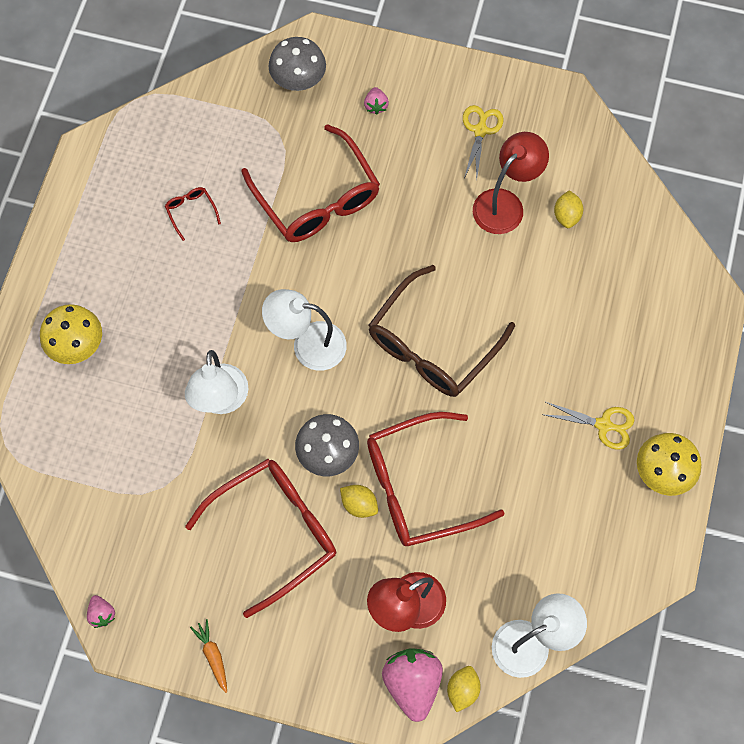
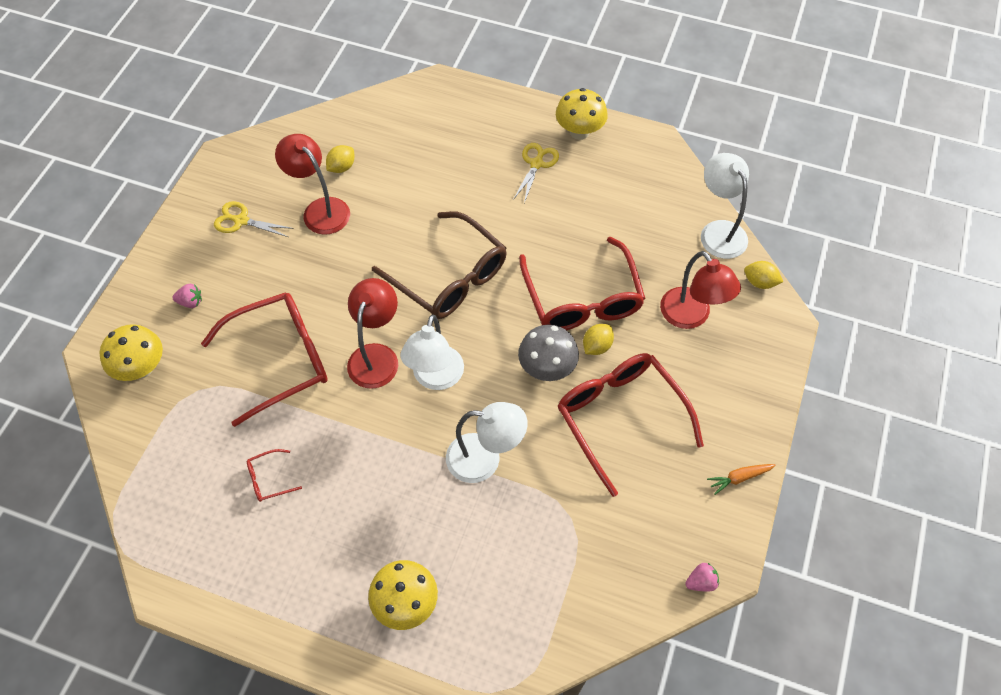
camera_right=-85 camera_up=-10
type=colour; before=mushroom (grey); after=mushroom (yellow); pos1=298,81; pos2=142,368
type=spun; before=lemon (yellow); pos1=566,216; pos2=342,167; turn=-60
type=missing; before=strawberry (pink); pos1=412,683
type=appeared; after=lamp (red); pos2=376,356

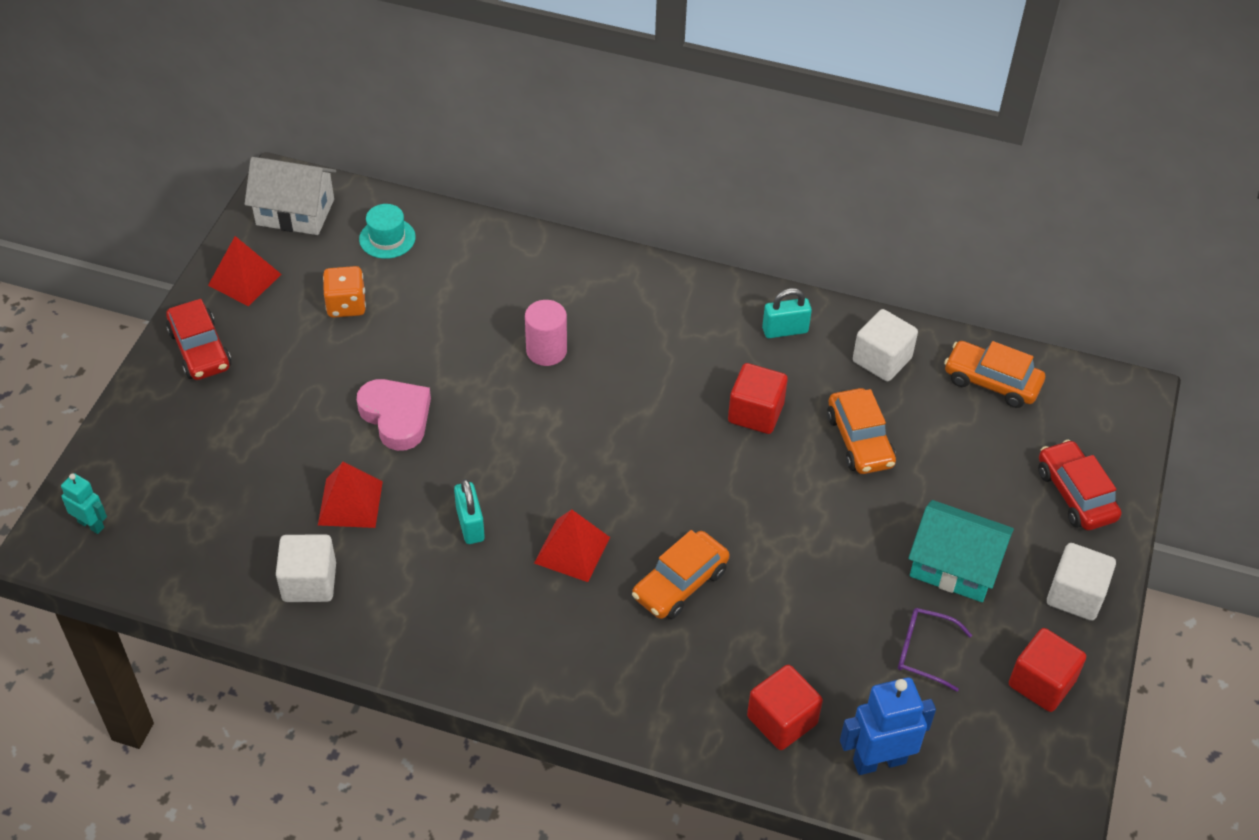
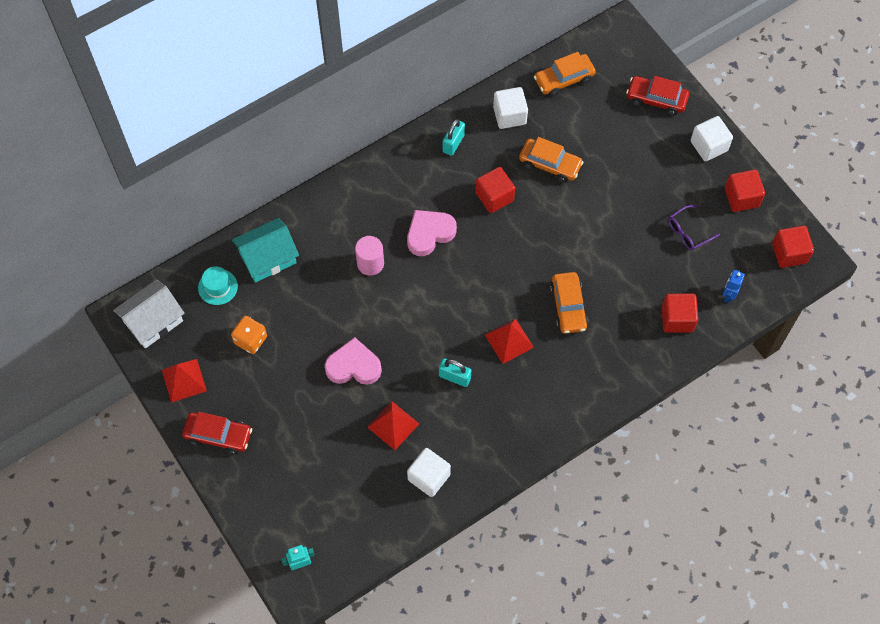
camera_right=-50 camera_up=15
type=relocated; before=house (turquoise); pos1=954,566; pos2=268,258
type=size; before=robot (blue); pos1=879,761; pos2=728,295; scale=0.58
type=appeared; after=heart (pink); pos2=429,234
type=appeared; after=cube (red); pos2=789,253

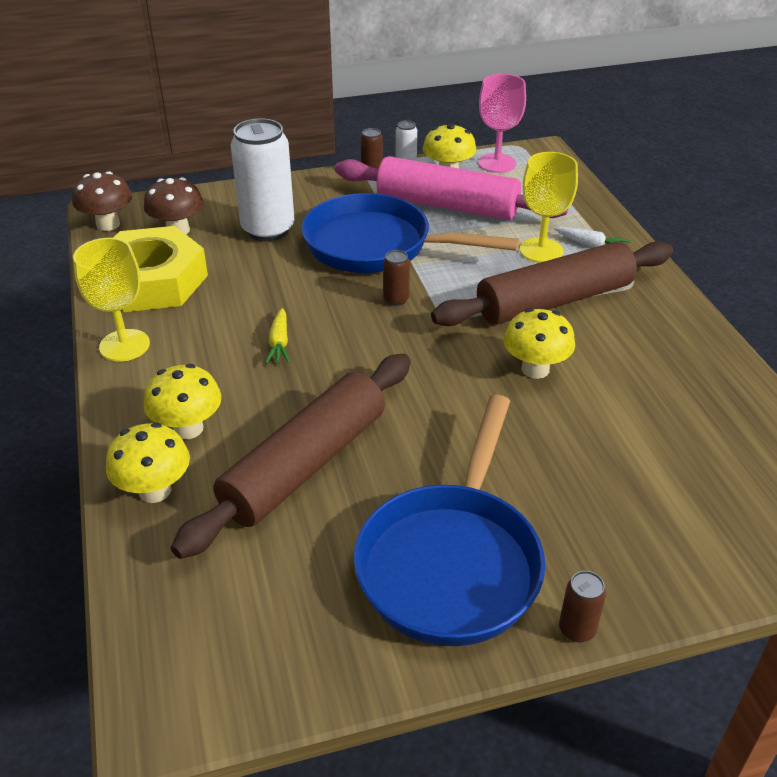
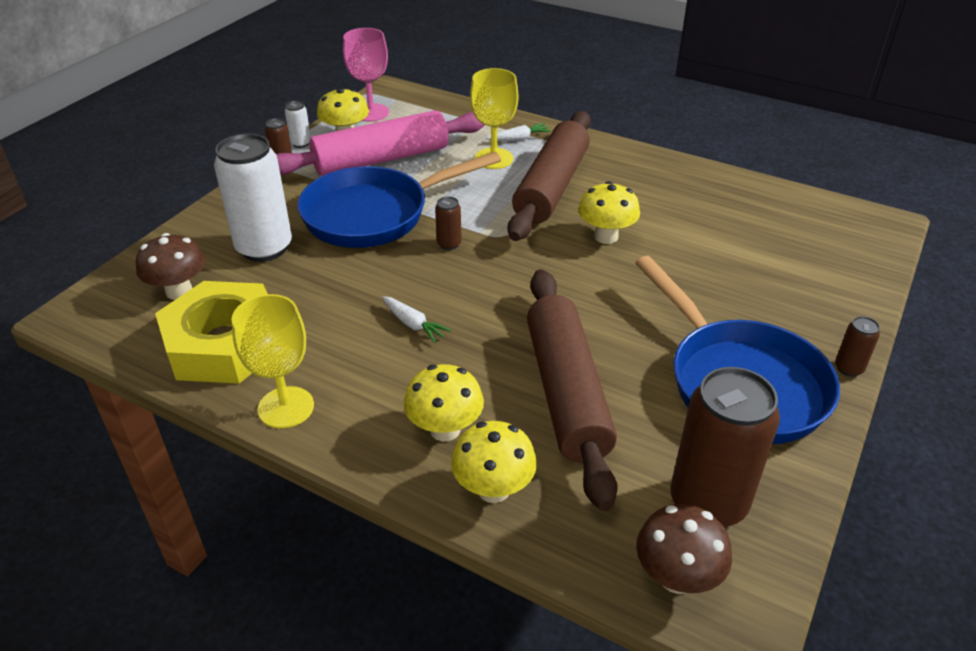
camera_right=-45 camera_up=0
type=relocated; before=mushroom (brown); pos1=108,224; pos2=676,577
type=colour; before=carrot (yellow); after=carrot (white); pos1=279,343; pos2=413,324
type=appeared; after=can (brown); pos2=708,503

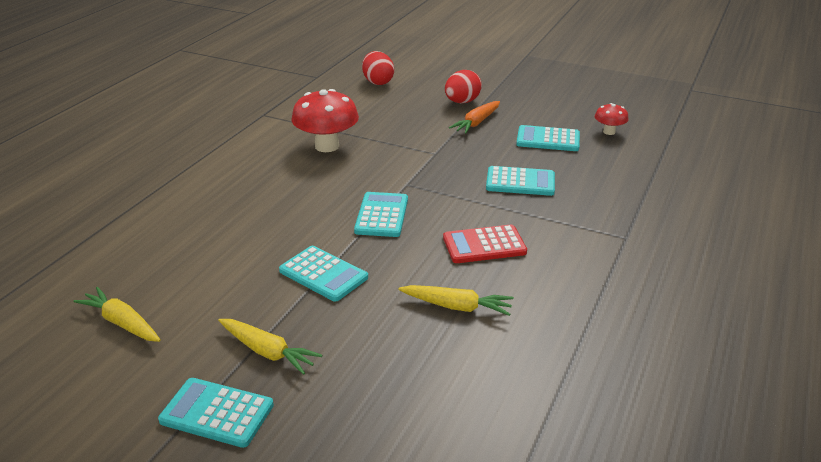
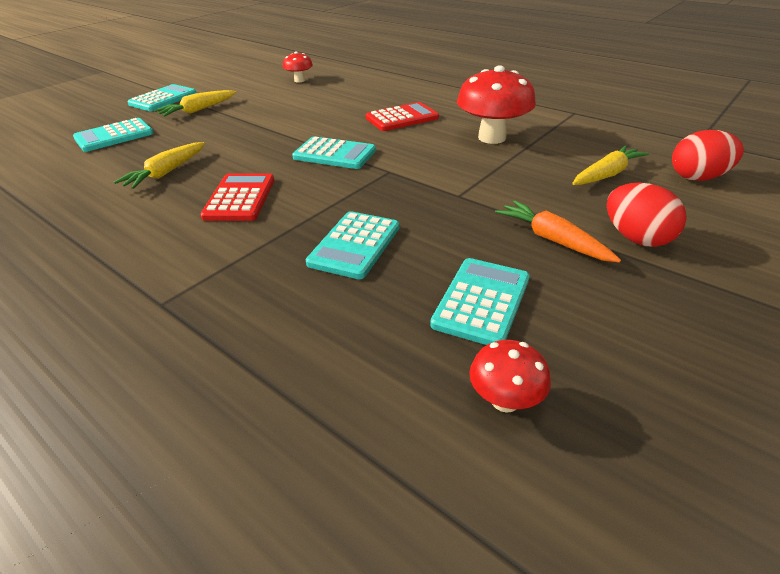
camera_right=105 camera_up=5
type=relocated; before=calculator (turquoise); pos1=323,274; pos2=114,136
type=relocated; before=carrot (yellow); pos1=122,323; pos2=606,174
type=appeared; after=mushroom (red); pos2=299,80
type=appeared; after=calculator (red); pos2=402,118

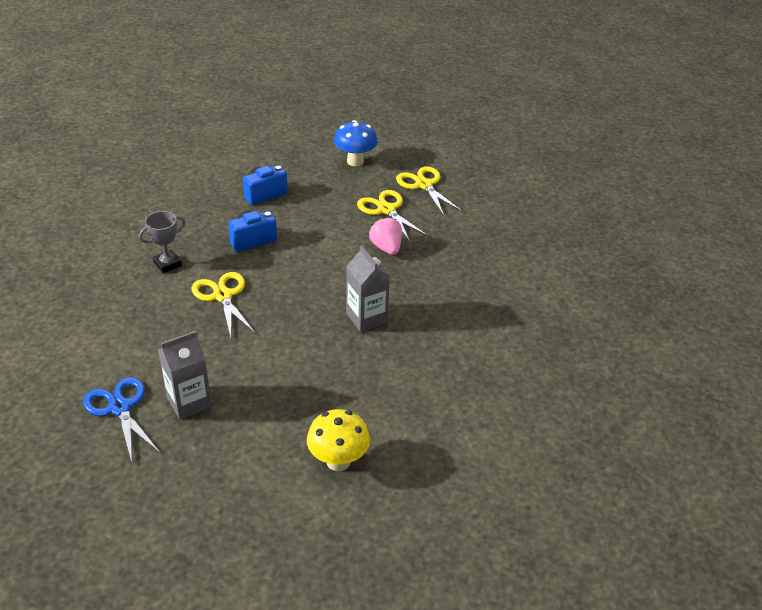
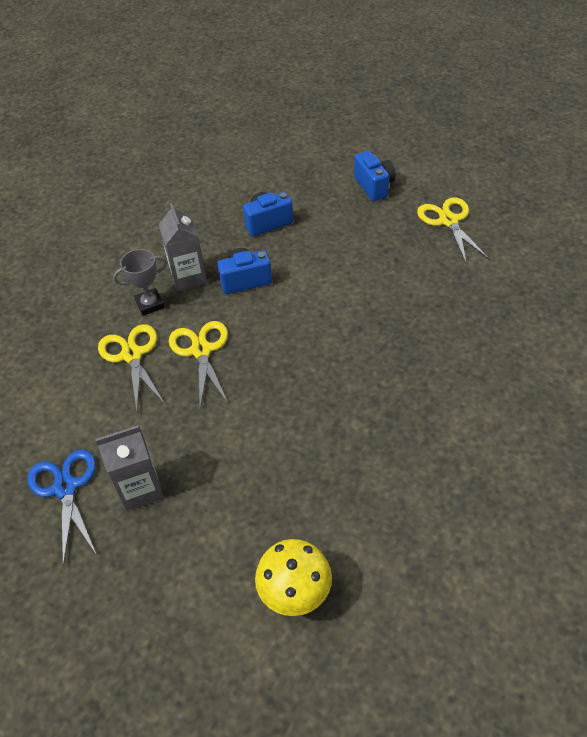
camera_right=15 camera_up=10
type=exchanged; before=mushroom (blue); after=camera (blue); pos1=355,161; pos2=374,186
type=relocated; before=scissors (yellow); pos1=386,210; pos2=132,355
type=missing; before=strawberry (pink); pos1=386,248
type=relocated; before=carton (grey); pos1=366,318; pos2=188,277

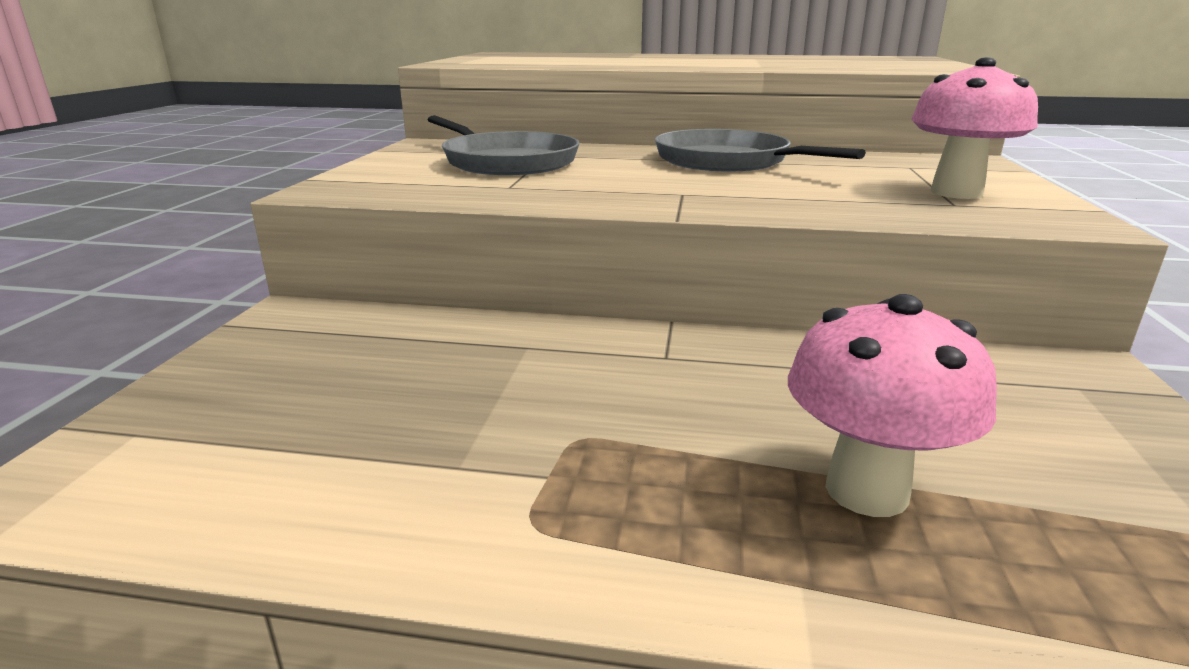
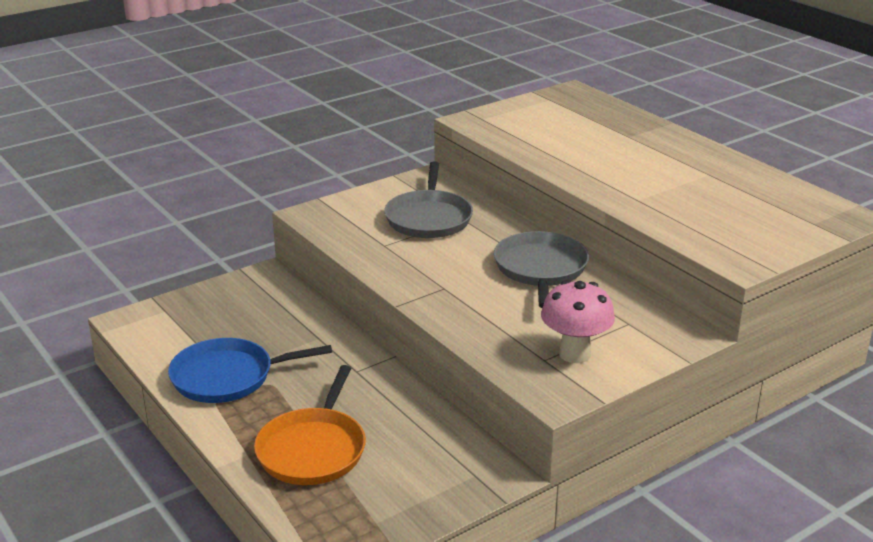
camera_right=45 camera_up=5
type=exchanged; before=mushroom (pink); after=pan (orange); pos1=866,490; pos2=313,449
type=appeared; after=pan (blue); pos2=228,377

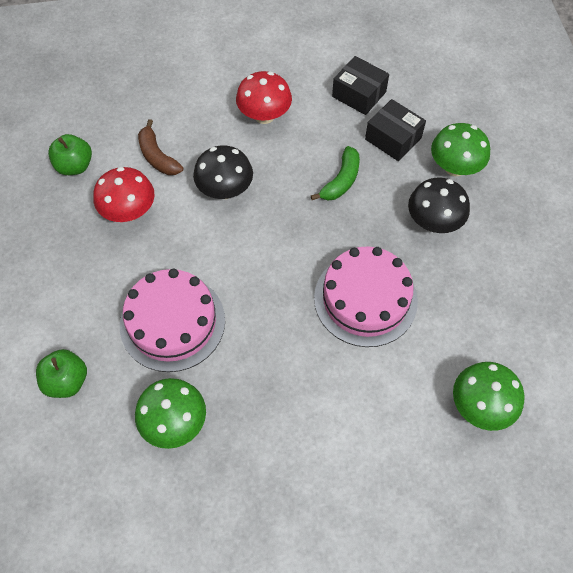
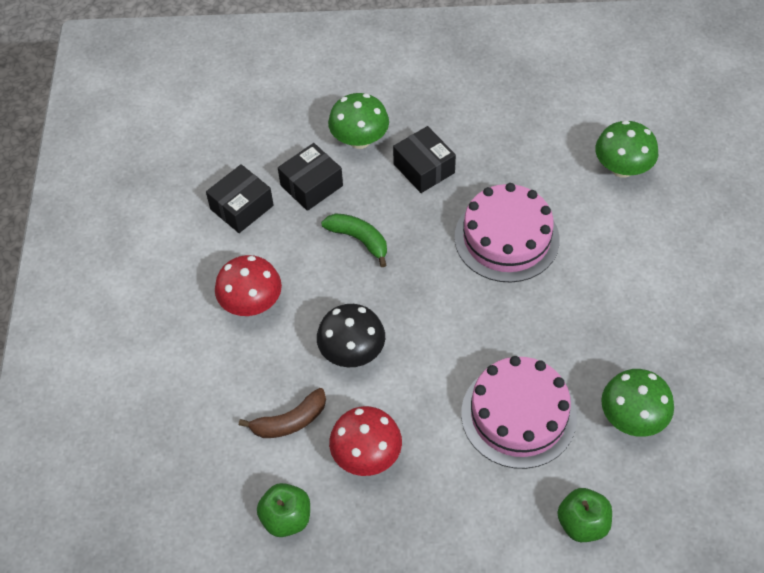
camera_right=-80 camera_up=-5
type=exchanged; before=mushroom (black); after=box (black); pos1=433,222; pos2=424,168

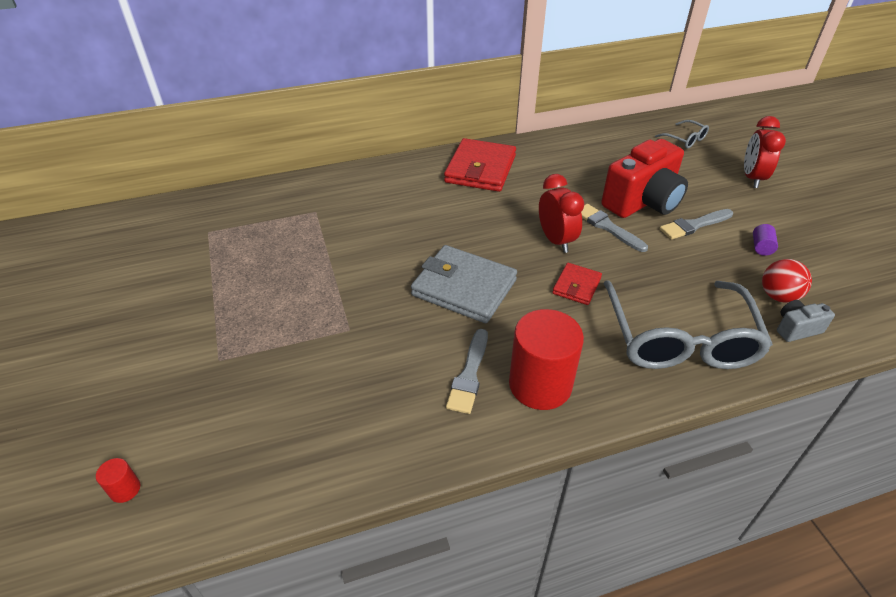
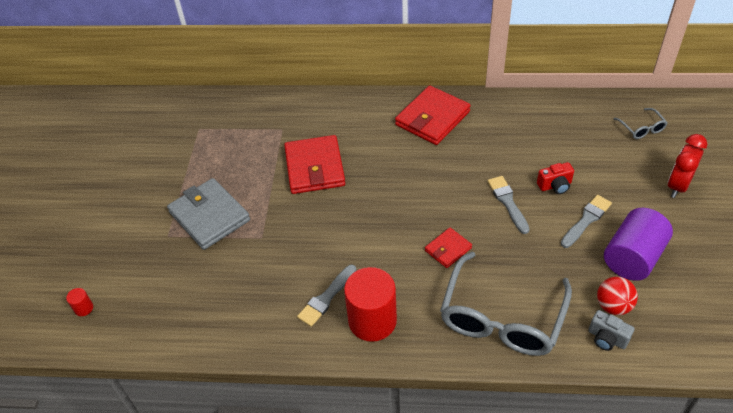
camera_right=25 camera_up=5
type=size; before=camera (red); pos1=643,202; pos2=555,186; scale=0.46
type=missing; before=clock (red); pos1=556,240
type=spun; before=brush (grey); pos1=694,225; pos2=586,220; turn=135
type=size; before=cylinder (purple); pos1=761,247; pos2=633,257; scale=2.47
type=relocated; before=wallet (grey); pos1=464,287; pos2=209,216
type=spun; before=camera (grey); pos1=796,329; pos2=607,338; turn=-150
type=appeared; after=wallet (red); pos2=314,167

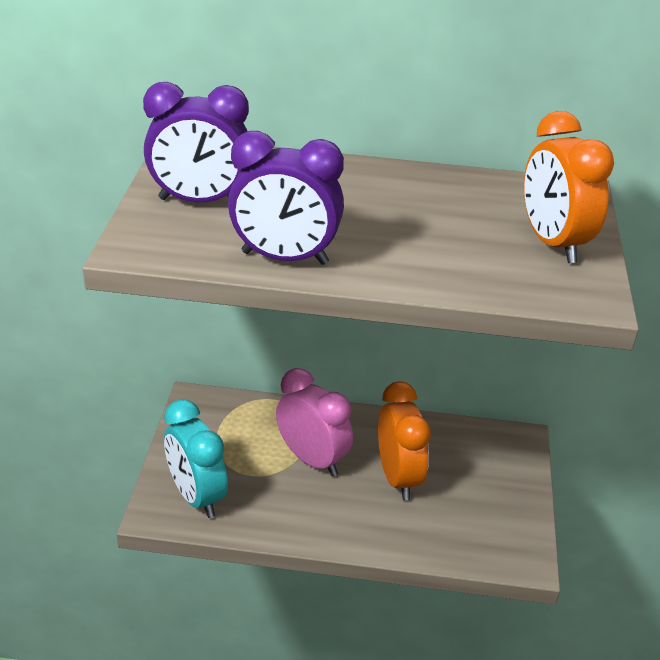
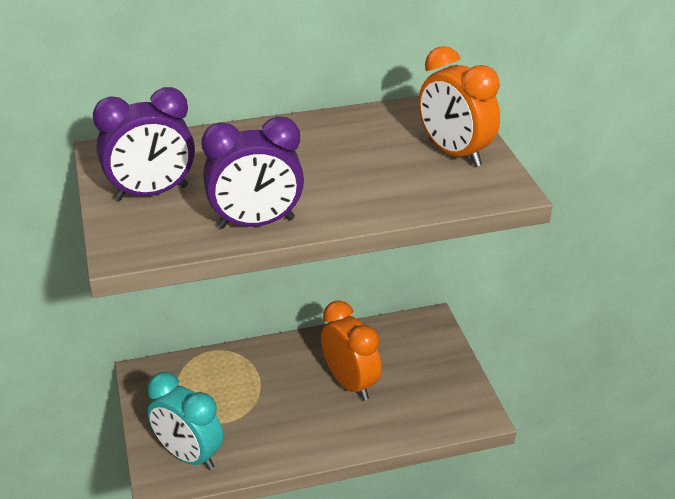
camera_right=-20 camera_up=0
type=missing; before=clock (pink); pos1=312,459

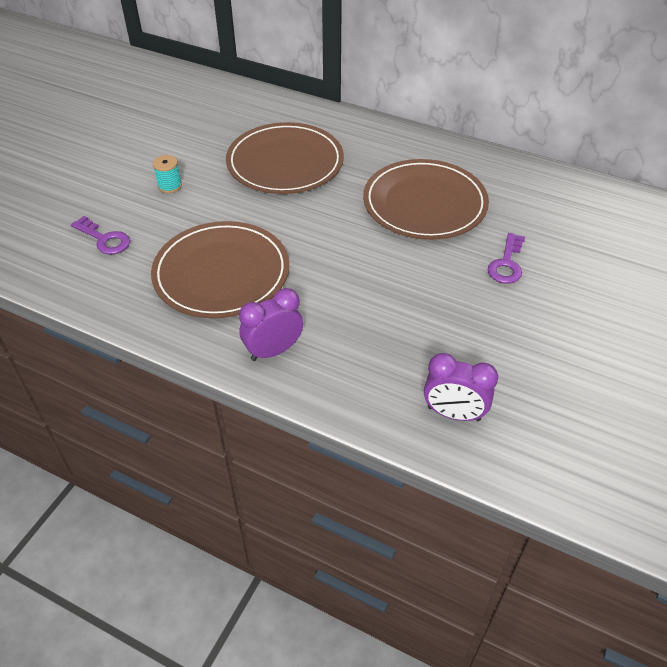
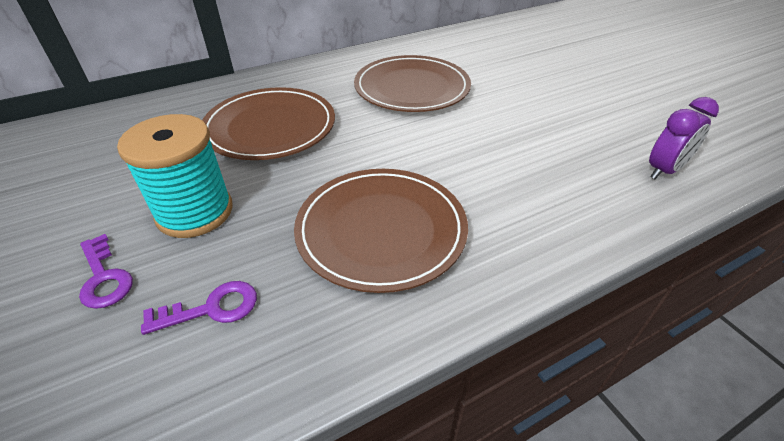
camera_right=-55 camera_up=-5
type=size; before=spool (turquoise); pos1=170,186; pos2=195,212; scale=2.3
type=relocated; before=key (purple); pos1=506,264; pos2=104,277
type=missing; before=clock (purple); pos1=273,351

